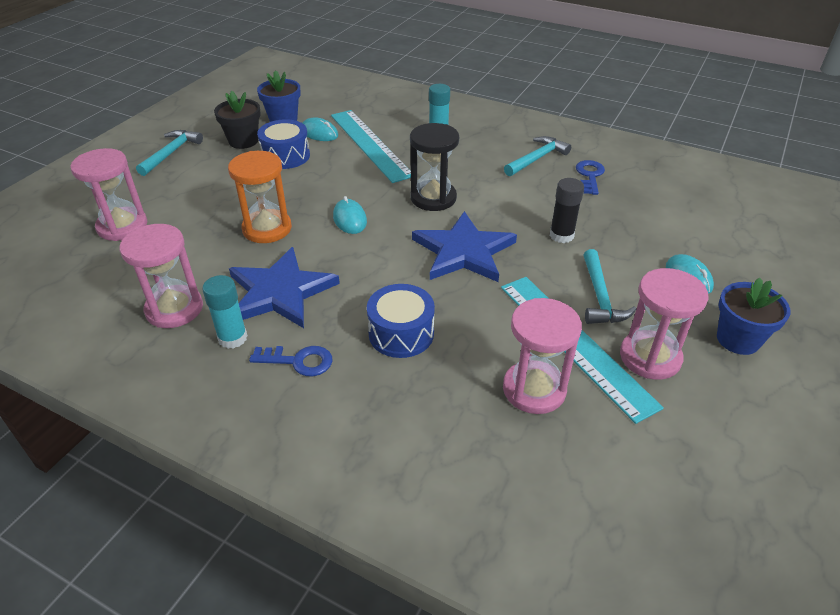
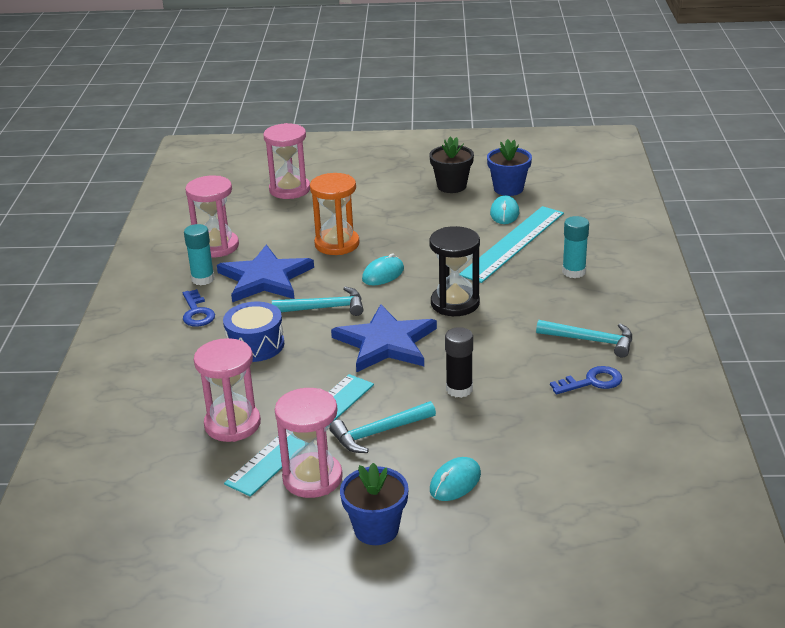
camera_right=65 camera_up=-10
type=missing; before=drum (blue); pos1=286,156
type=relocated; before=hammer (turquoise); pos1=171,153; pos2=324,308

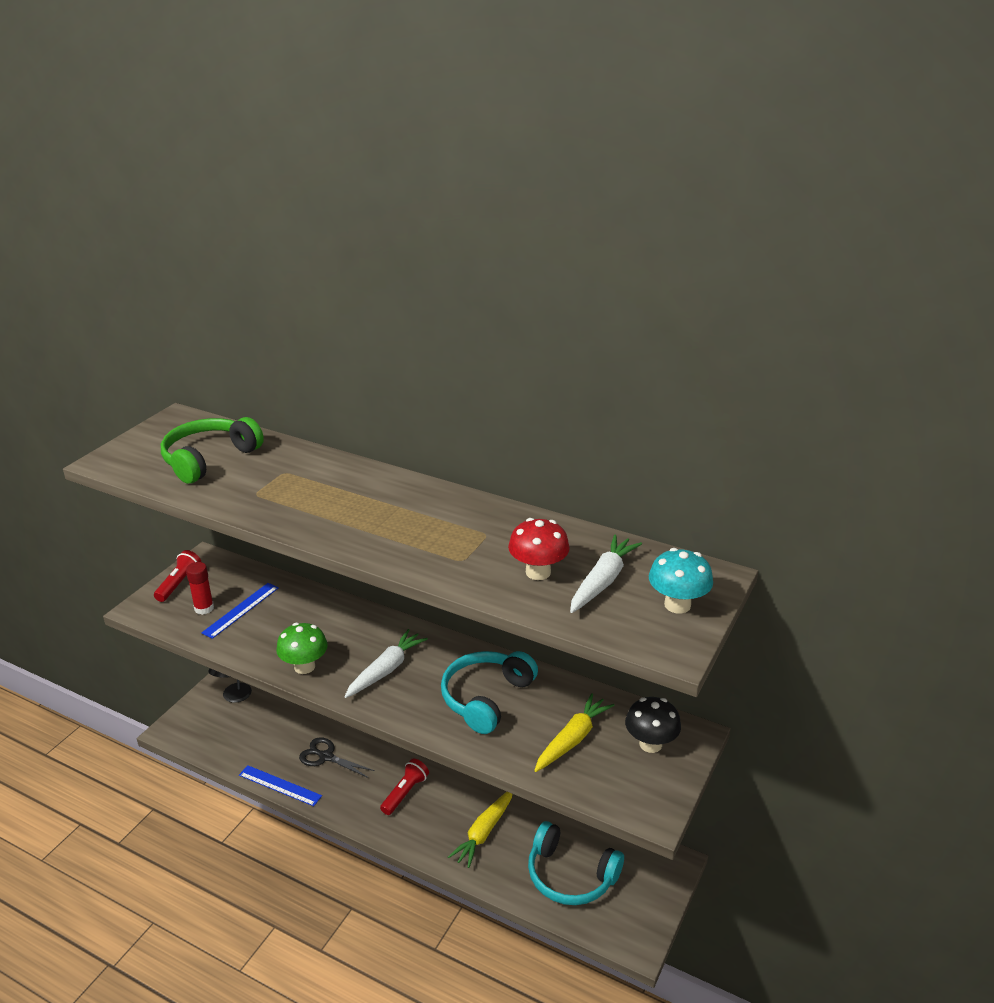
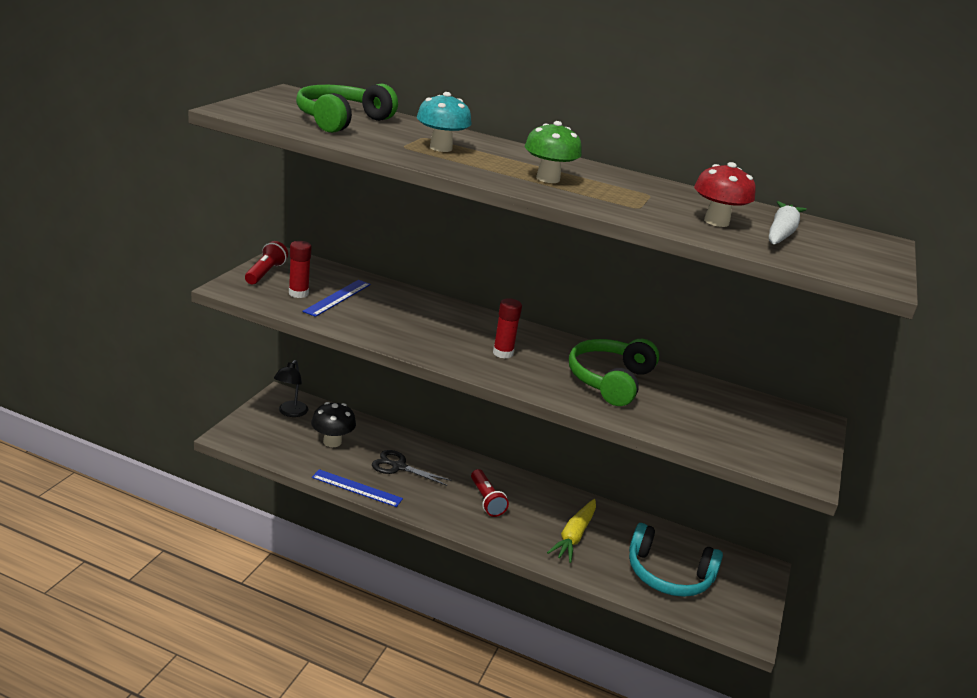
camera_right=-10 camera_up=-5
type=relocated; before=mushroom (turquoise); pos1=677,605; pos2=440,148
type=relocated; before=mushroom (green); pos1=304,666; pos2=548,179
type=exchanged; before=carrot (white); after=glue stick (red); pos1=386,670; pos2=503,353
type=colour; before=headphones (turquoise); after=headphones (green); pos1=486,698; pos2=609,380
type=missing; before=carrot (yellow); pos1=572,739
type=relocated; before=mushroom (black); pos1=650,744; pos2=332,442
type=spun; before=flashlight (red); pos1=405,793; pos2=486,500; turn=135

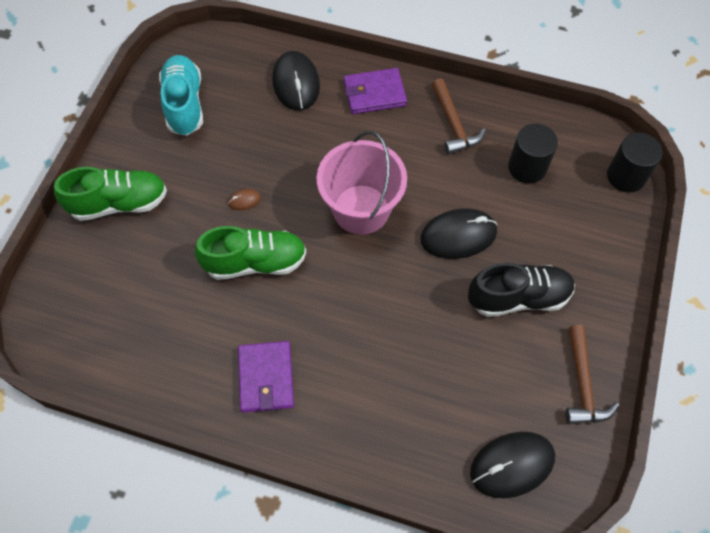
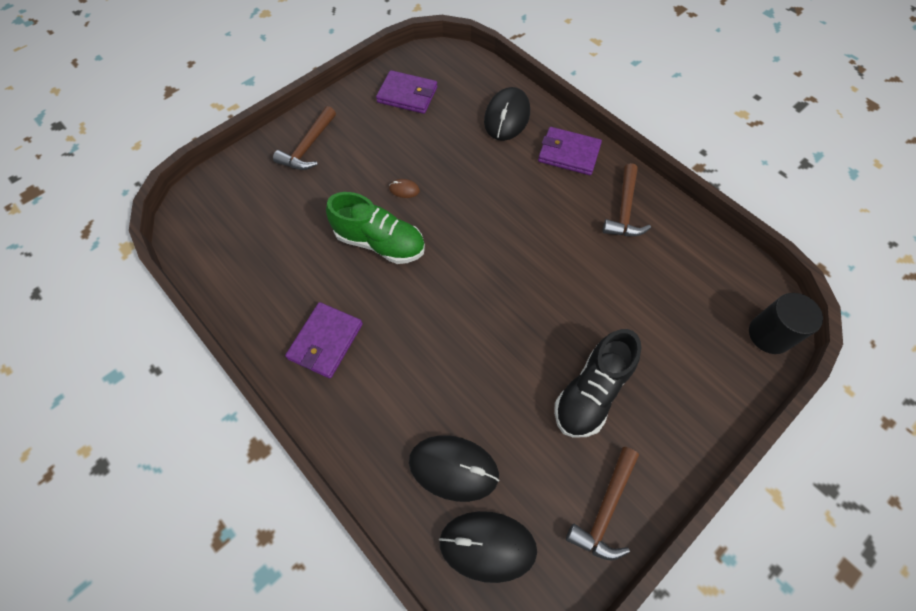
camera_right=30 camera_up=0
type=exchanged; before=shoe (turquoise); after=wallet (purple); pos1=184,104; pos2=407,95
type=missing; before=cylinder (black); pos1=527,167
type=missing; before=bucket (pink); pos1=361,209
type=exchanged; before=shoe (green); after=hammer (brown); pos1=119,203; pos2=308,147
type=relocated; before=mouse (black); pos1=458,236; pos2=453,468
type=spun; before=shoe (black); pos1=518,297; pos2=591,392; turn=105

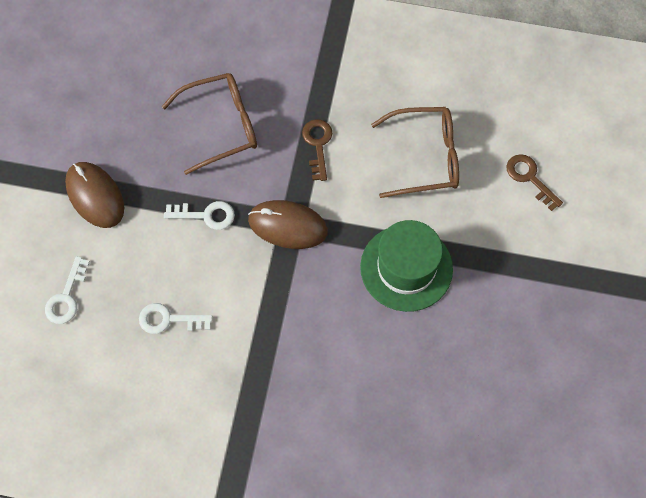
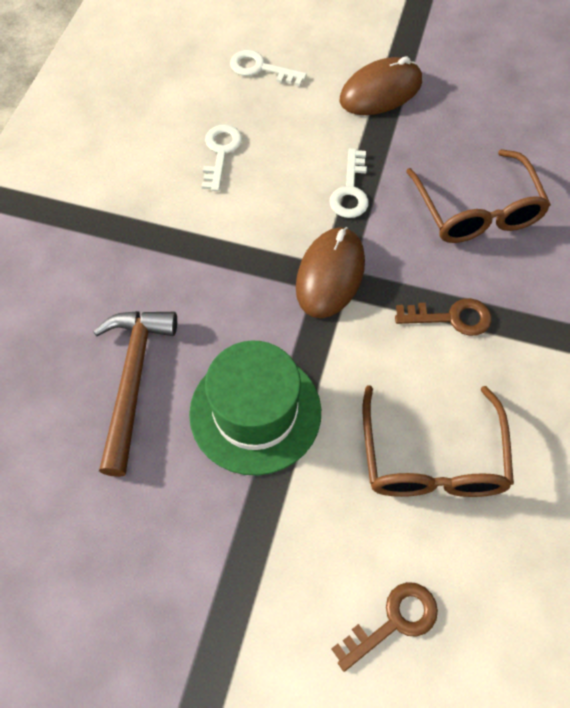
camera_right=95 camera_up=-5
type=appeared; after=hammer (brown); pos2=133,380

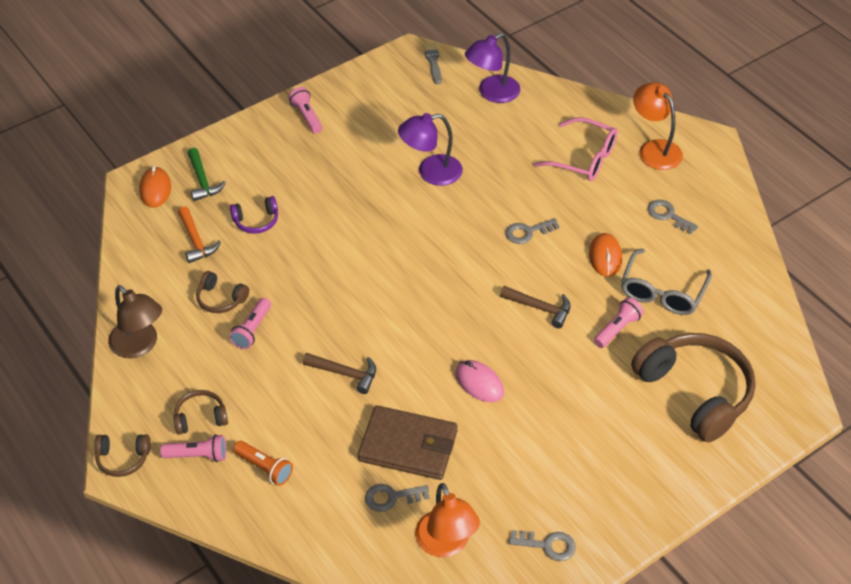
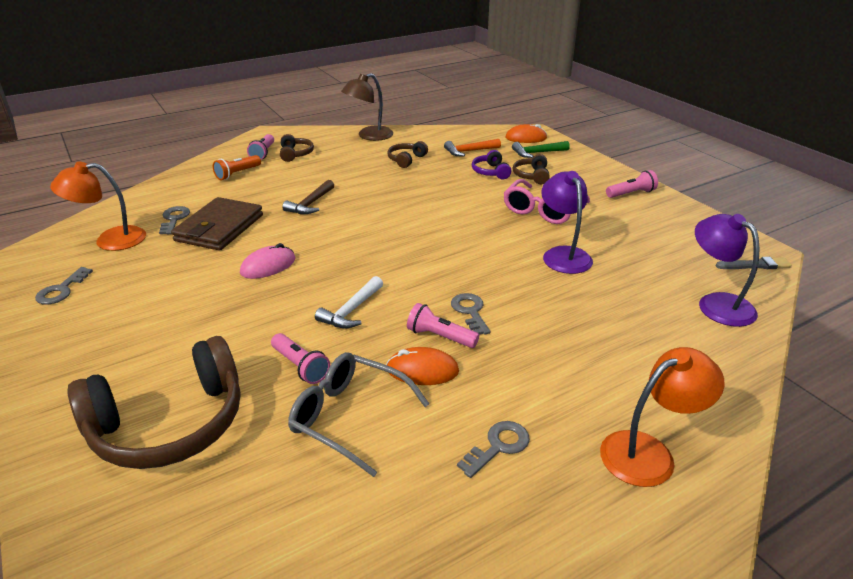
camera_right=95 camera_up=-15
type=relocated; before=glasses (pink); pos1=583,158; pos2=542,210
type=colour; before=hammer (brown); after=hammer (white); pos1=540,308; pos2=351,310
type=relocated; before=flashlight (pink); pos1=252,330; pos2=440,337
type=relocated; before=headphones (brown); pos1=123,459; pos2=531,176

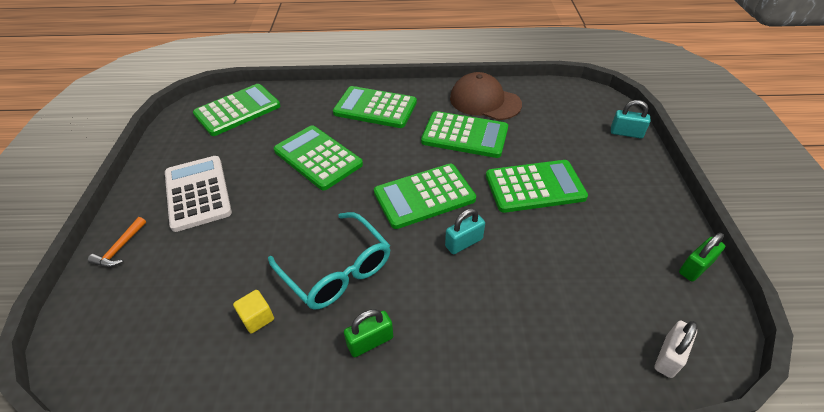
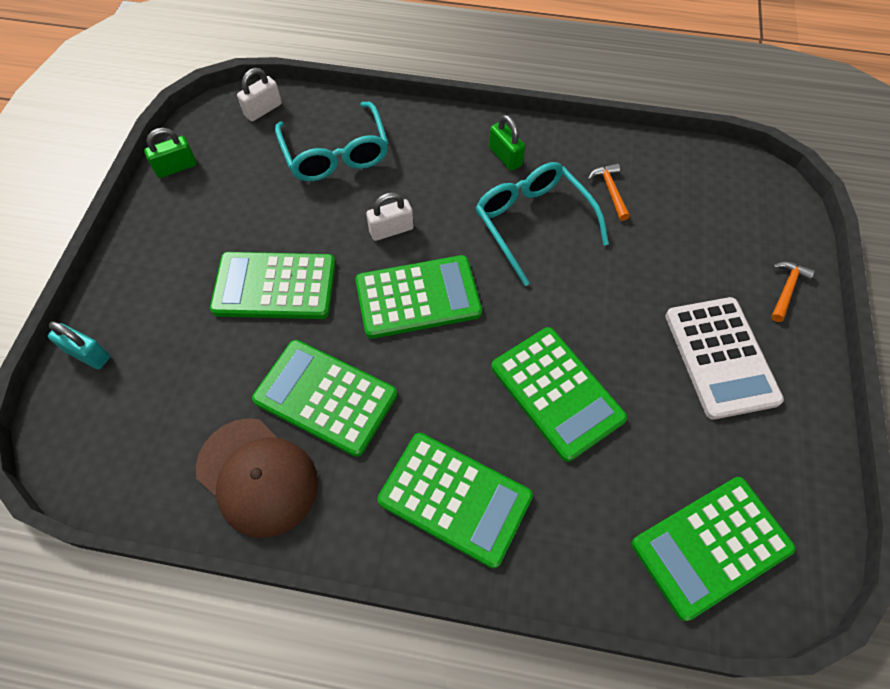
camera_right=-170 camera_up=15
type=colour; before=padlock (turquoise); after=padlock (white); pos1=464,242; pos2=391,230
type=exchanged; before=cube (yellow); after=hammer (orange); pos1=257,318; pos2=610,191
type=spun; before=padlock (green); pos1=370,341; pos2=505,156; turn=75
type=appeared; after=glasses (turquoise); pos2=336,154

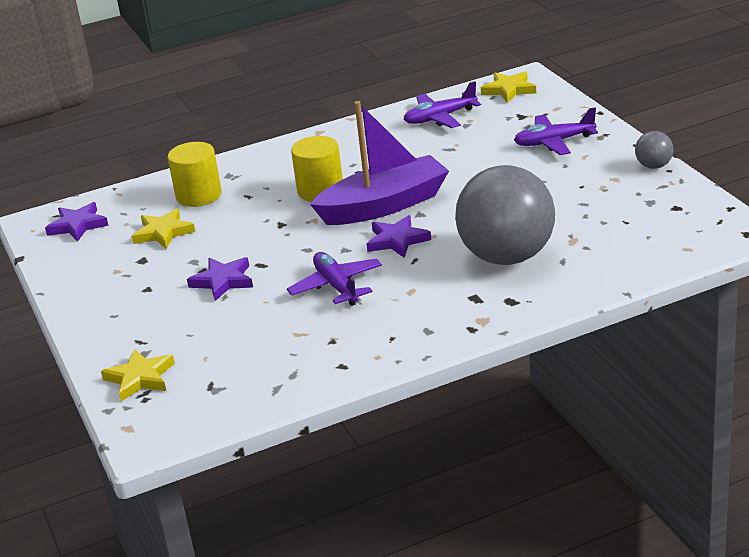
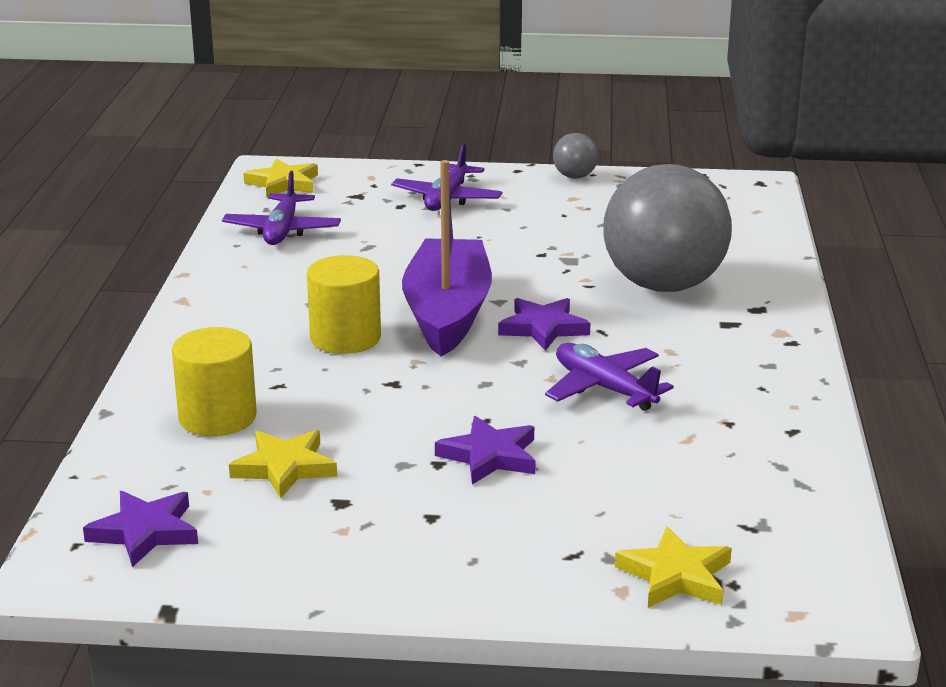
camera_right=-65 camera_up=-5
type=spun; before=plane (purple); pos1=336,286; pos2=604,388; turn=45

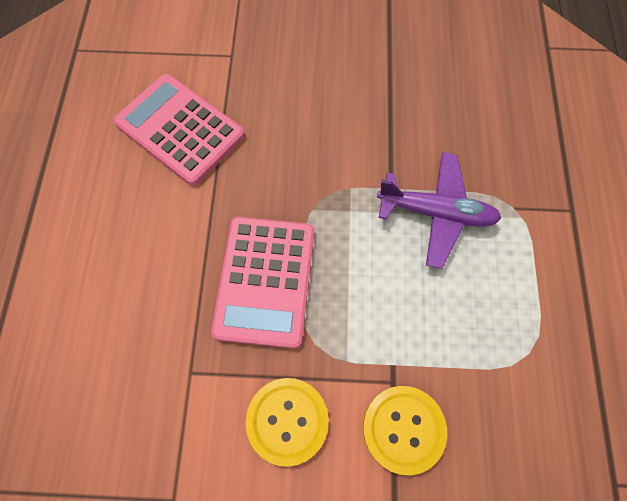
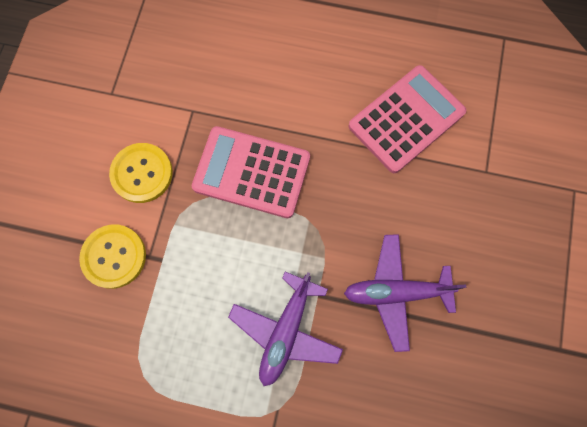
camera_right=100 camera_up=5
type=appeared; after=plane (purple); pos2=396,292

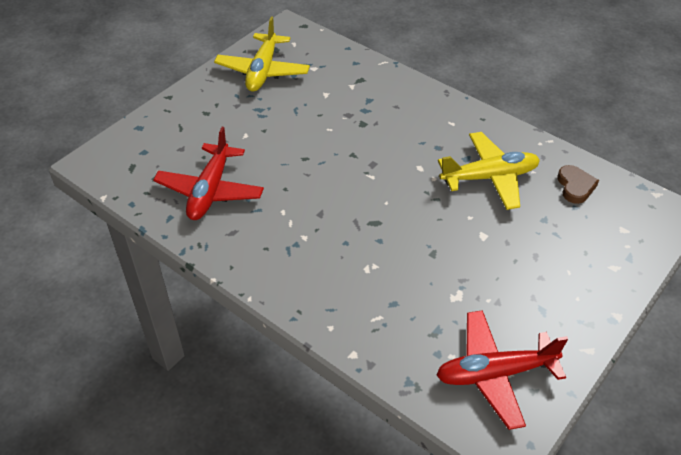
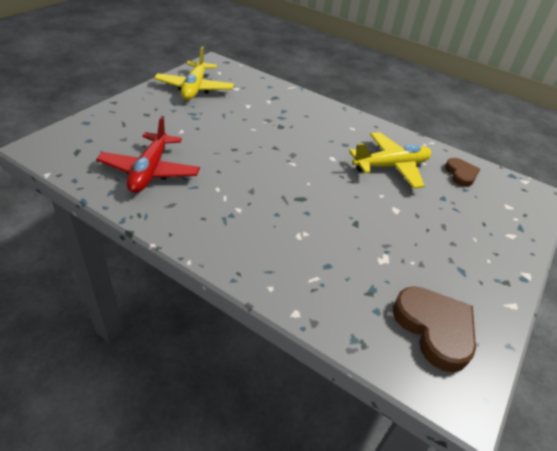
camera_right=-10 camera_up=-5
type=exchanged; before=plane (red); after=heart (brown); pos1=495,373; pos2=434,329

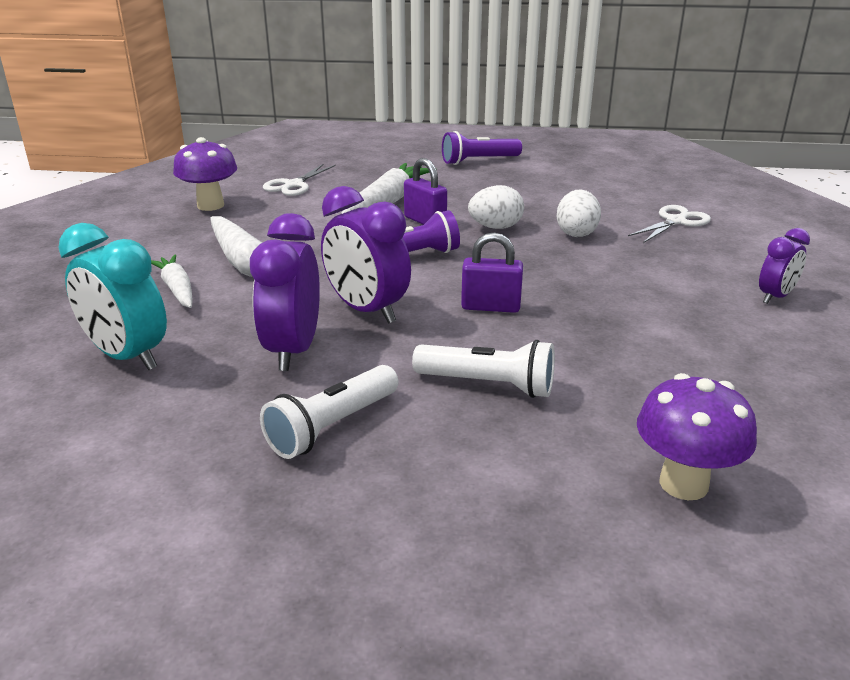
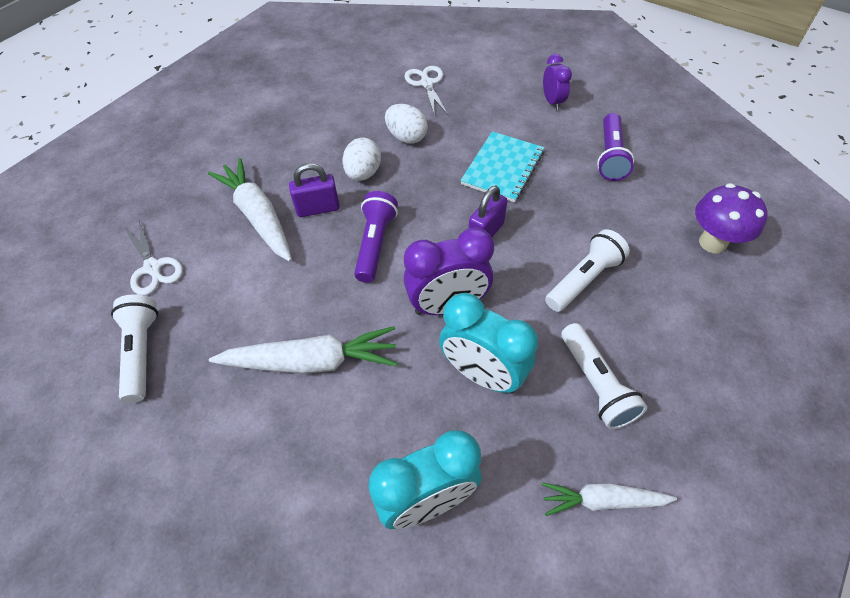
camera_right=-60 camera_up=25
type=relocated; before=flashlight (purple); pos1=479,161; pos2=610,156
type=exchanged; before=mushroom (purple); after=flashlight (white); pos1=210,205; pos2=142,352
type=colour; before=clock (purple); after=clock (turquoise); pos1=293,350; pos2=482,374
type=relocated; before=carrot (white); pos1=177,289; pos2=602,500
type=appeared; after=notebook (turquoise); pos2=502,168

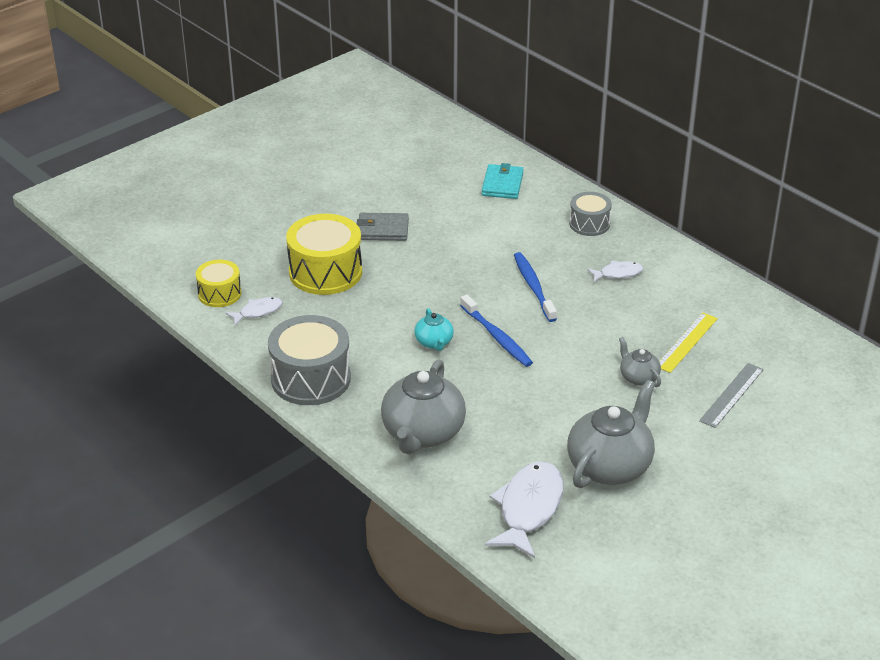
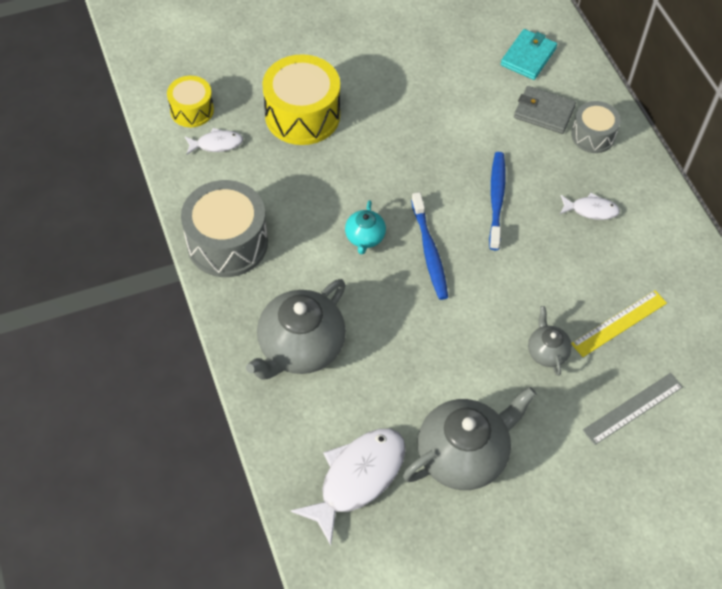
camera_right=20 camera_up=20
type=relocated; before=wallet (grey); pos1=383,230; pos2=544,112

